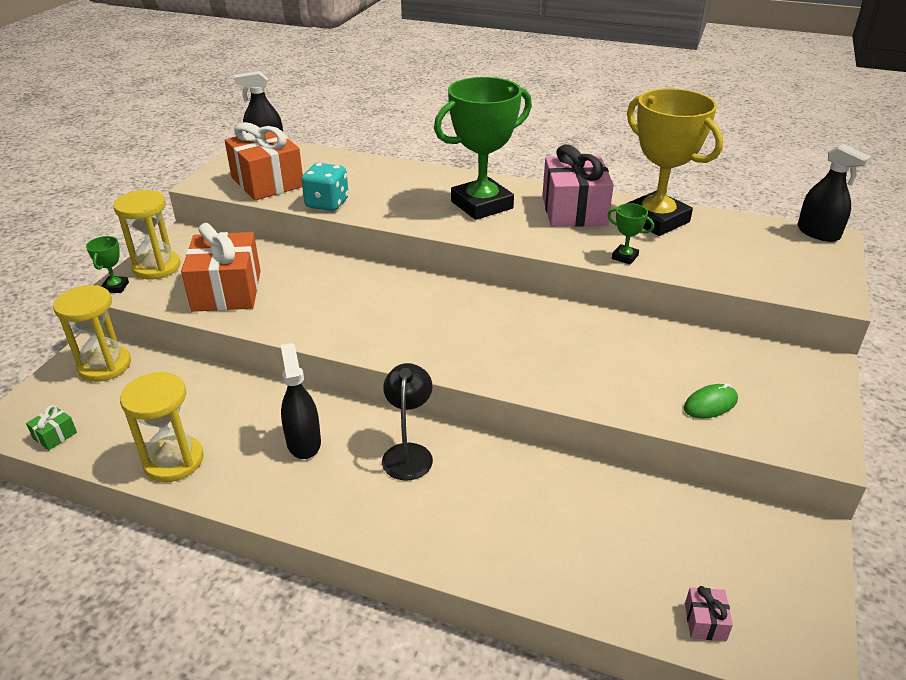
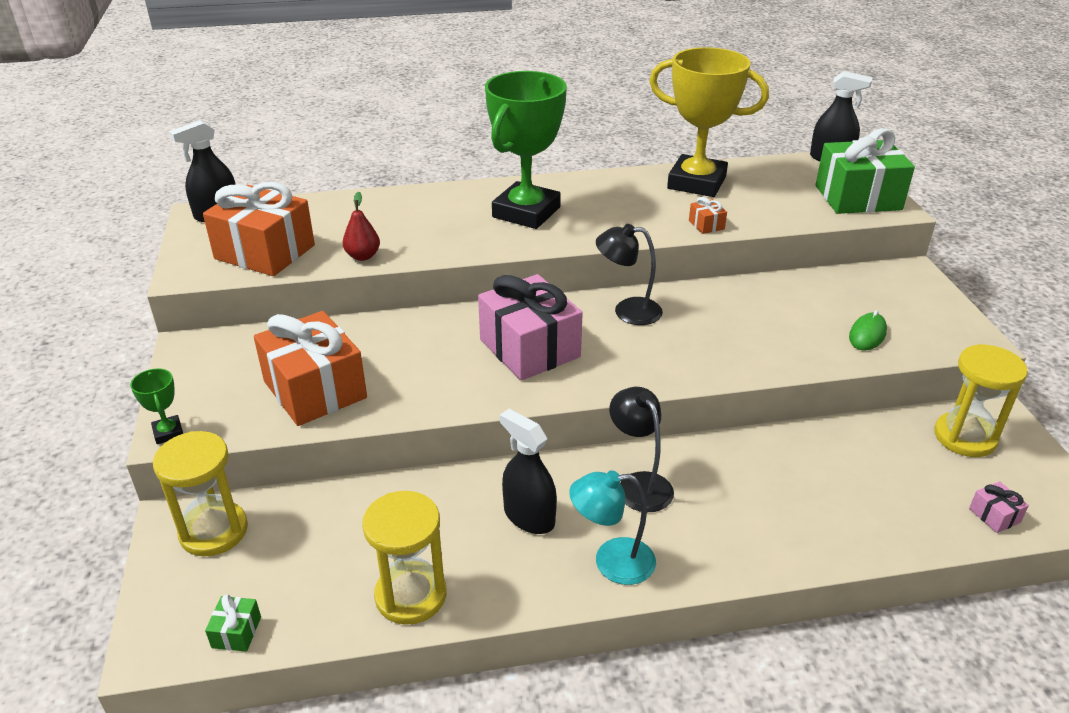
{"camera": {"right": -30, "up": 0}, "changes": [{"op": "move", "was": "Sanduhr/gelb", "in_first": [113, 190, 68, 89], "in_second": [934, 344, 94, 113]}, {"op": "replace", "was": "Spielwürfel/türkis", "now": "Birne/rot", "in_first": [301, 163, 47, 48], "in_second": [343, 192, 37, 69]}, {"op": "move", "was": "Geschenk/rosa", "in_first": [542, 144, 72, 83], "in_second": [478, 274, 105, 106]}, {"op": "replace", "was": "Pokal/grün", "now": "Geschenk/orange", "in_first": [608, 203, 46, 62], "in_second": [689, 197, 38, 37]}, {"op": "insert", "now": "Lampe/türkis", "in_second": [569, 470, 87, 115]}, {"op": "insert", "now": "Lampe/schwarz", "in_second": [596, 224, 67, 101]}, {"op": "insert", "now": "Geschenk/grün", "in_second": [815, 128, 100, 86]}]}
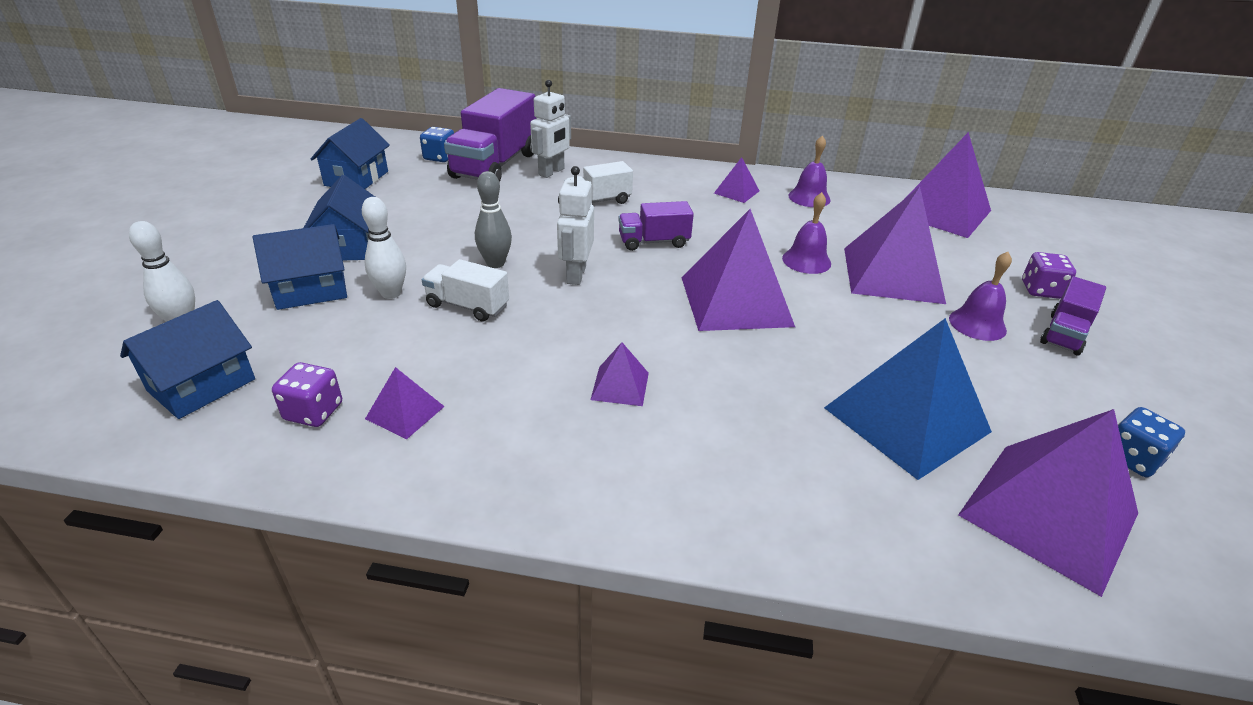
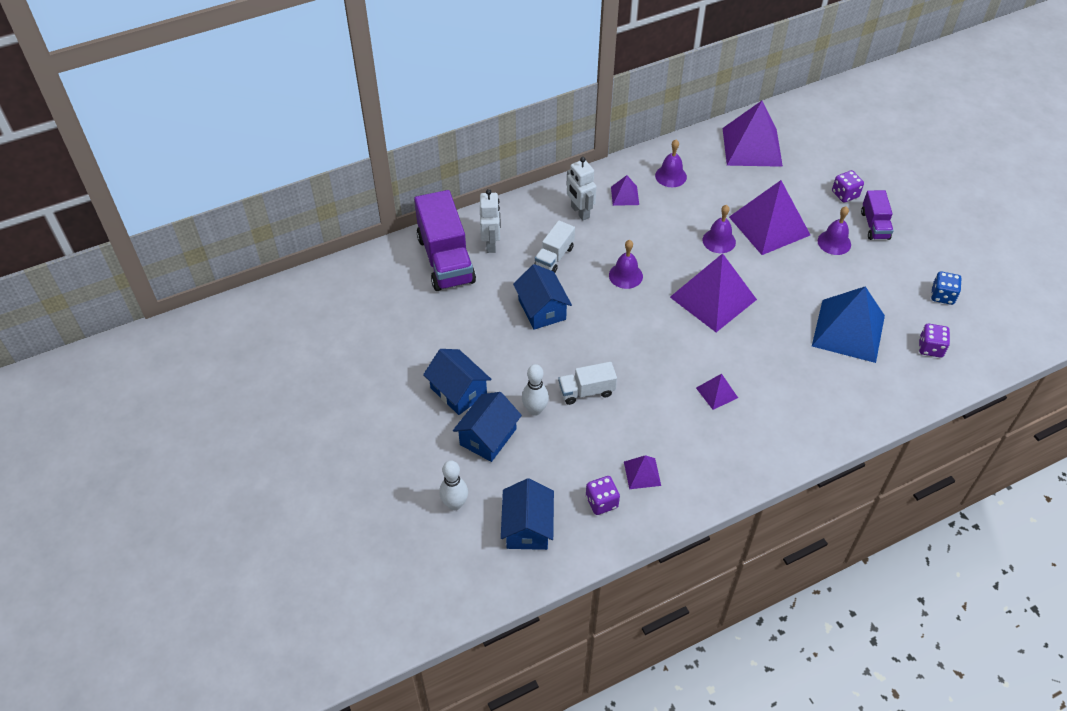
{"camera": {"right": -35, "up": 15}, "changes": [{"op": "move", "was": "Haus/blau", "in_first": [311, 118, 79, 71], "in_second": [513, 264, 59, 66]}, {"op": "delete", "was": "Spielwürfel/blau", "in_first": [420, 127, 34, 35]}, {"op": "delete", "was": "Bowlingkegel/grau", "in_first": [475, 171, 37, 97]}, {"op": "move", "was": "Roboter/weiß", "in_first": [557, 166, 37, 119], "in_second": [567, 157, 29, 64]}, {"op": "replace", "was": "Lastwagen/lila", "now": "Glocke/lila", "in_first": [618, 201, 76, 50], "in_second": [609, 240, 34, 49]}, {"op": "replace", "was": "Pyramide/lila", "now": "Spielwürfel/lila", "in_first": [958, 409, 180, 188], "in_second": [919, 324, 31, 34]}]}
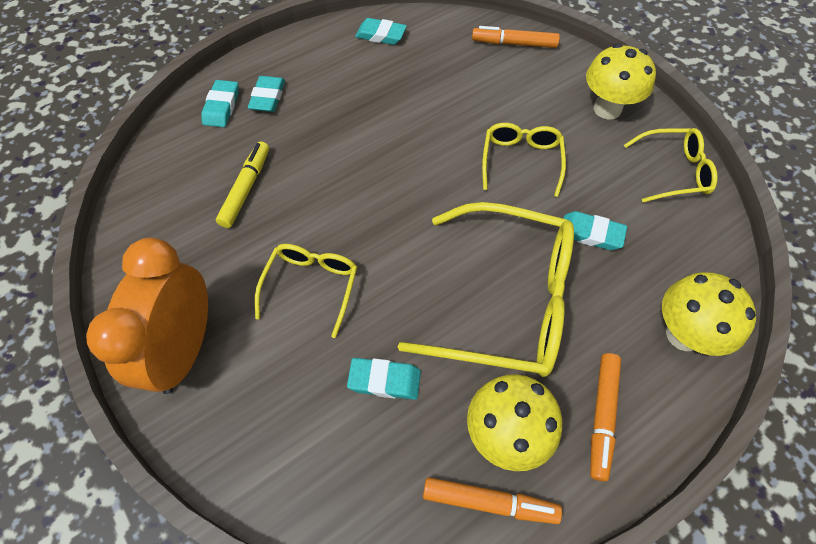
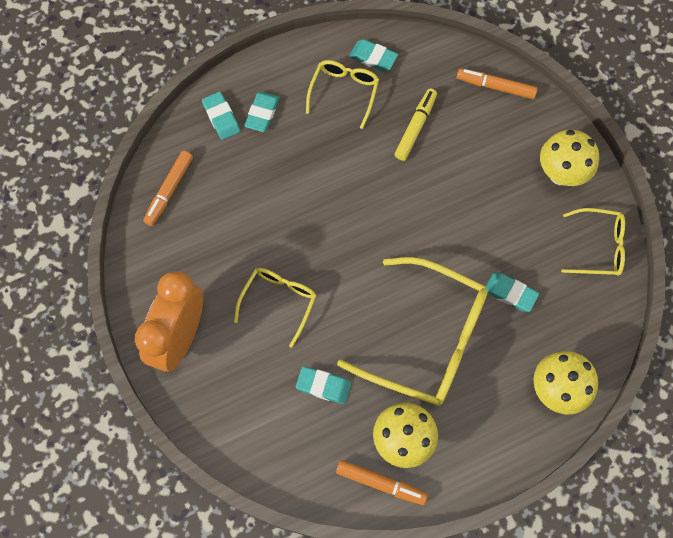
{"camera": {"right": 10, "up": 10}, "changes": [{"op": "rotate", "was": "Radiergummi/türkis", "in_first": [201, 80, 38, 47], "in_second": [202, 92, 38, 48], "clockwise": -45}, {"op": "move", "was": "Filzstift/gelb", "in_first": [216, 142, 53, 86], "in_second": [395, 89, 42, 72]}, {"op": "move", "was": "Brille/gelb", "in_first": [482, 123, 84, 74], "in_second": [306, 60, 73, 69]}, {"op": "move", "was": "Filzstift/orange", "in_first": [590, 353, 31, 129], "in_second": [143, 151, 50, 75]}]}
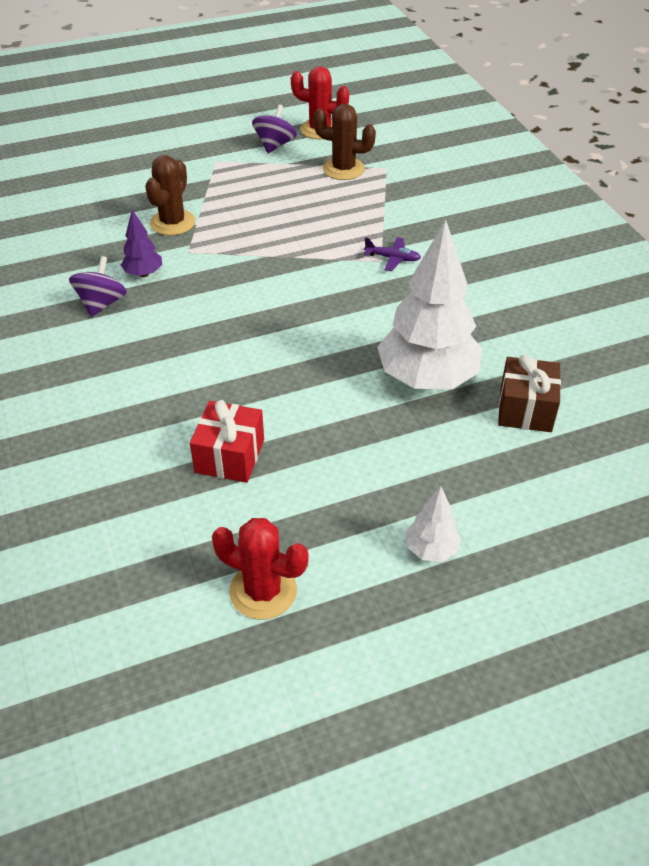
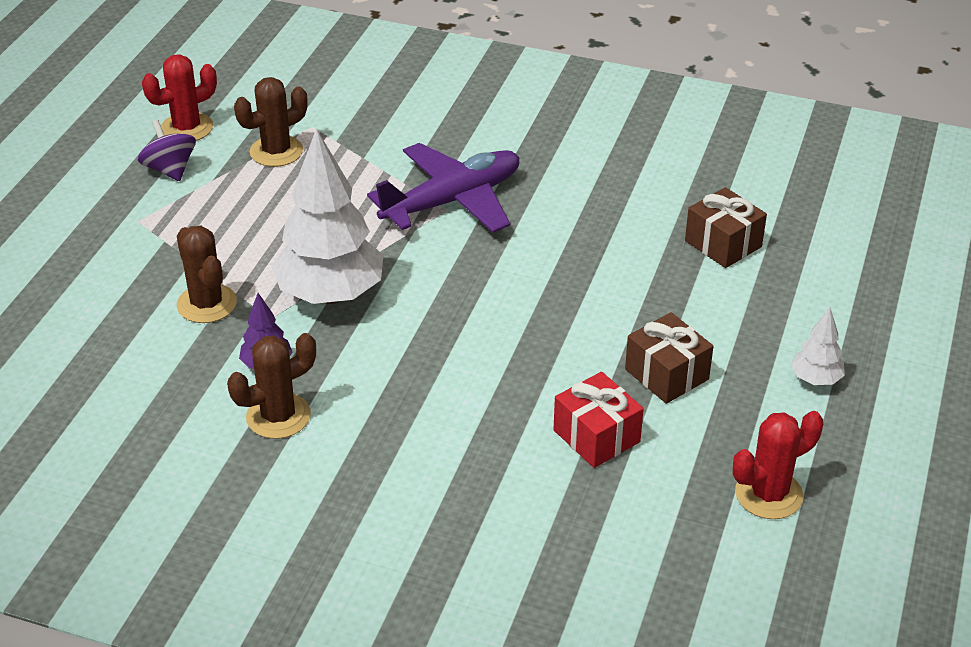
{"camera": {"right": -50, "up": -5}, "changes": [{"op": "replace", "was": "Kreisel/lila", "now": "Kaktus/braun", "in_first": [69, 256, 58, 61], "in_second": [227, 333, 89, 106]}, {"op": "resize", "was": "Flugzeug/lila", "in_first": [364, 237, 57, 34], "in_second": [367, 143, 152, 90], "ratio": 2.5}, {"op": "move", "was": "Baum/weiß", "in_first": [377, 220, 105, 169], "in_second": [271, 128, 113, 176]}, {"op": "insert", "now": "Geschenk/braun", "in_second": [625, 312, 88, 92]}]}
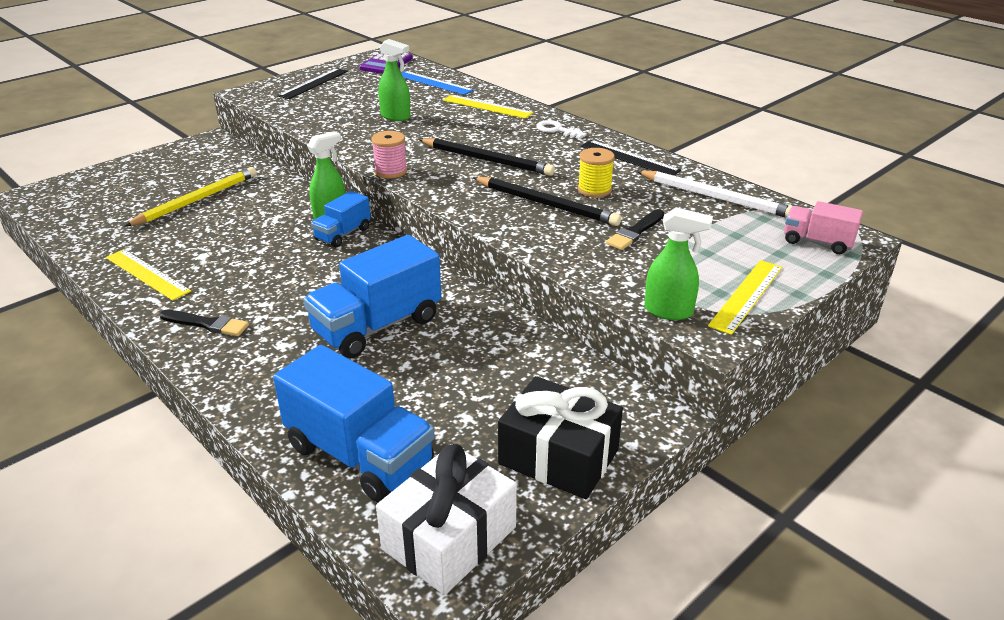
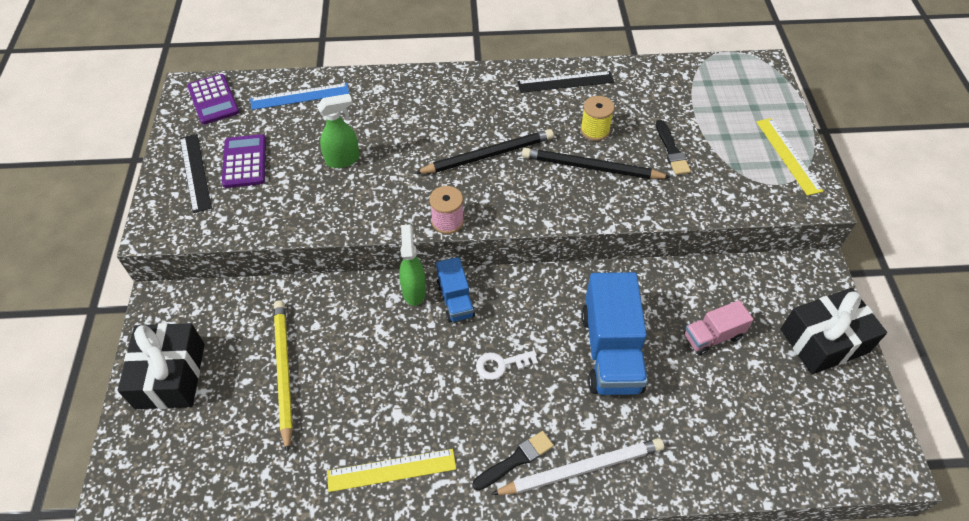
{"camera": {"right": -50, "up": 20}, "changes": [{"op": "delete", "was": "Lastwagen/blau", "in_first": [273, 345, 162, 158]}, {"op": "delete", "was": "Geschenk/weiß", "in_first": [376, 444, 141, 151]}, {"op": "delete", "was": "Lineal/gelb", "in_first": [443, 95, 90, 24]}, {"op": "rotate", "was": "Bleistift/schwarz", "in_first": [473, 177, 148, 49], "in_second": [522, 148, 149, 31], "clockwise": -150}, {"op": "move", "was": "Schlüssel/weiß", "in_first": [536, 120, 51, 19], "in_second": [476, 350, 62, 30]}, {"op": "move", "was": "Bleistift/weiß", "in_first": [637, 170, 156, 47], "in_second": [491, 438, 173, 57]}, {"op": "delete", "was": "Sprühflasche/grün", "in_first": [644, 207, 69, 113]}, {"op": "move", "was": "Lastwagen/rosa", "in_first": [784, 201, 79, 53], "in_second": [684, 300, 70, 55]}, {"op": "insert", "now": "Geschenk/schwarz", "in_second": [118, 323, 87, 86]}, {"op": "insert", "now": "Taschenrechner/lila", "in_second": [222, 134, 44, 54]}]}
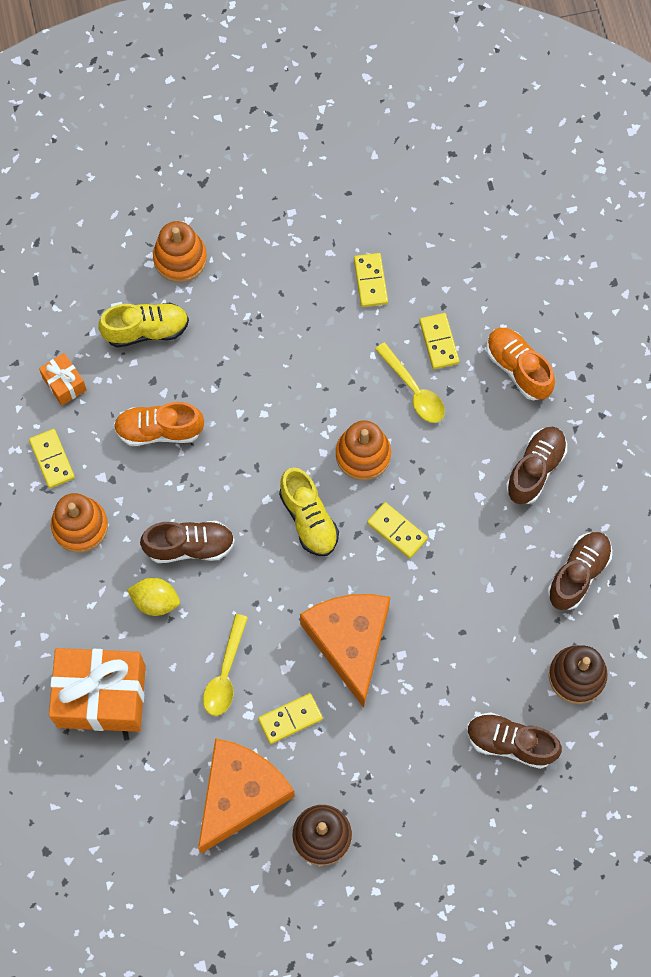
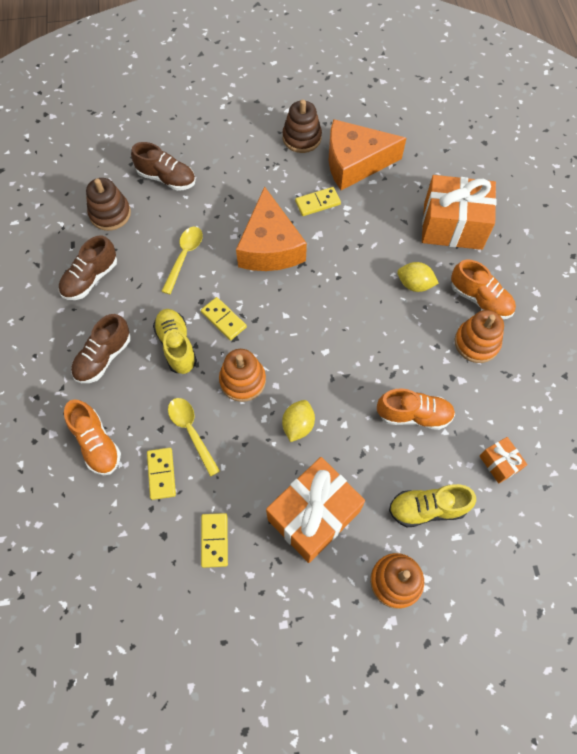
{"camera": {"right": -175, "up": -5}, "changes": [{"op": "delete", "was": "Dominostein/gelb", "in_first": [29, 429, 46, 59]}, {"op": "delete", "was": "Schuh/braun", "in_first": [140, 521, 95, 42]}, {"op": "rotate", "was": "Käse/orange", "in_first": [198, 738, 97, 115], "in_second": [329, 119, 77, 71], "clockwise": 45}, {"op": "move", "was": "Löffel/gelb", "in_first": [203, 614, 45, 102], "in_second": [161, 227, 42, 67]}, {"op": "move", "was": "Schuh/gelb", "in_first": [279, 467, 60, 89], "in_second": [153, 309, 44, 65]}, {"op": "insert", "now": "Geschenk/orange", "in_second": [266, 457, 99, 106]}, {"op": "insert", "now": "Zitrone/gelb", "in_second": [282, 400, 33, 42]}, {"op": "insert", "now": "Schuh/orange", "in_second": [451, 259, 65, 60]}]}
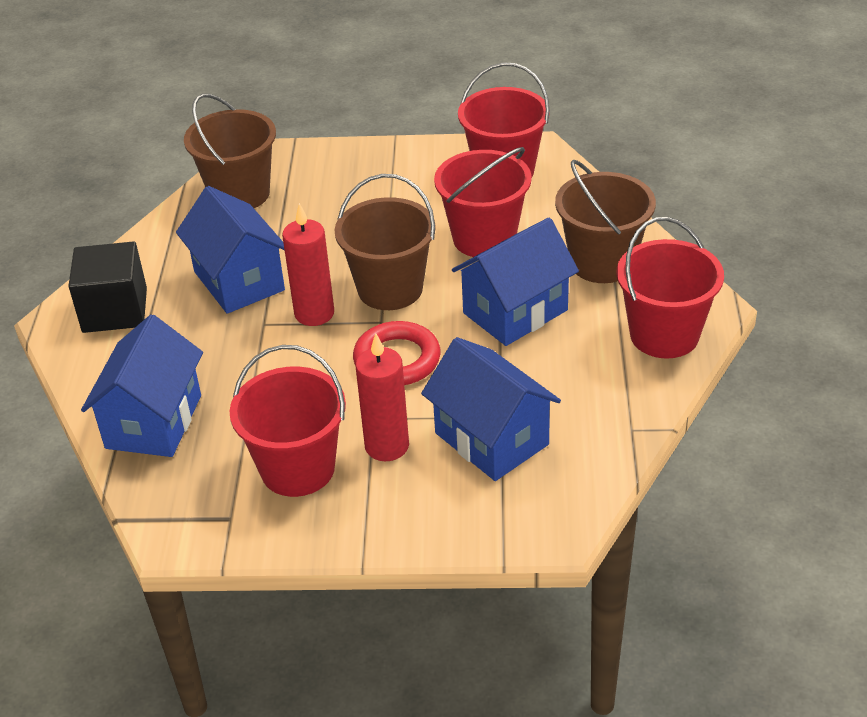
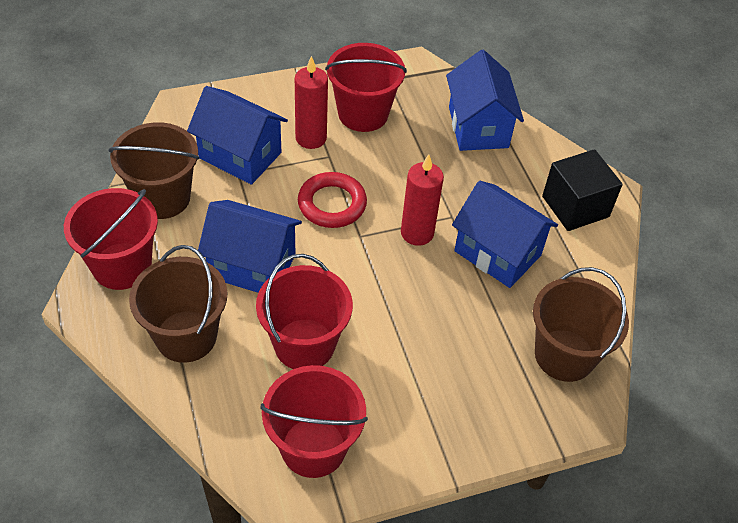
{"camera": {"right": 155, "up": 10}, "changes": [{"op": "move", "was": "Eimer/braun", "in_first": [335, 174, 101, 136], "in_second": [108, 122, 91, 97]}, {"op": "rotate", "was": "Haus/blau", "in_first": [452, 218, 127, 128], "in_second": [198, 200, 104, 93], "clockwise": 75}]}
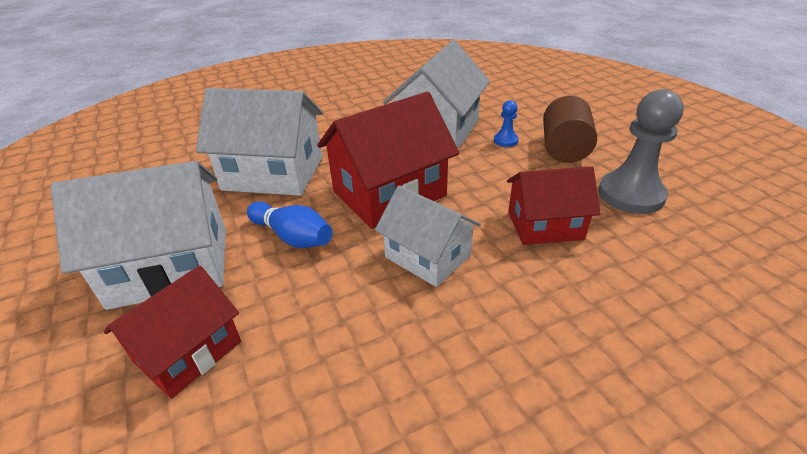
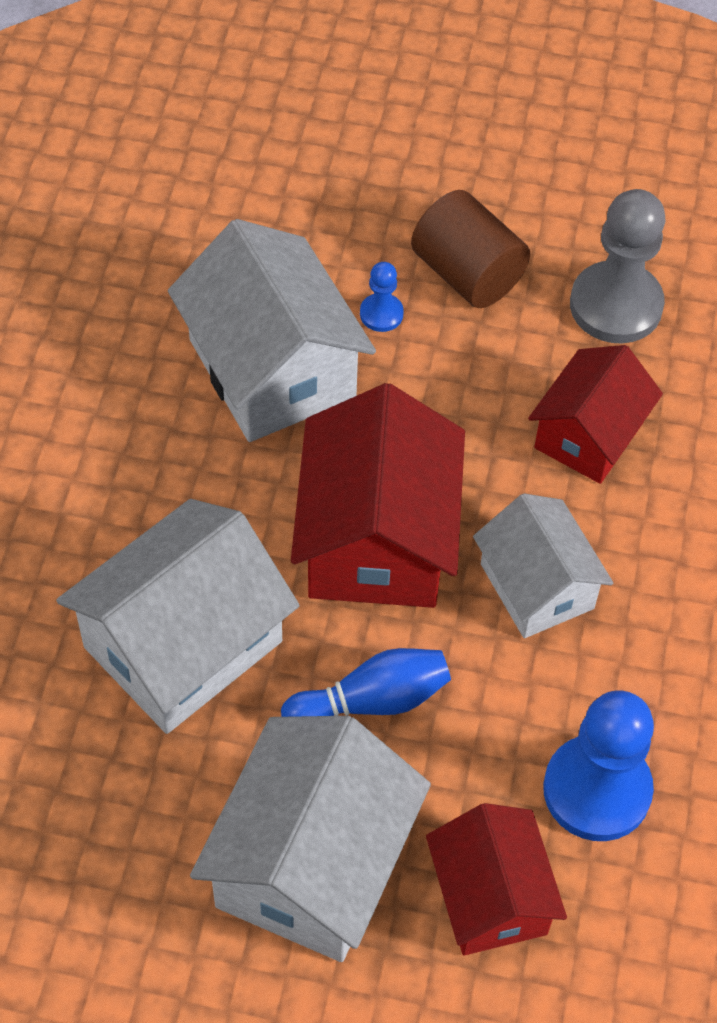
{"camera": {"right": -55, "up": 20}, "changes": [{"op": "rotate", "was": "Haus/weiß", "in_first": [375, 185, 106, 102], "in_second": [473, 494, 140, 144], "clockwise": 75}, {"op": "insert", "now": "Bauer/blau", "in_second": [543, 690, 111, 151]}]}
